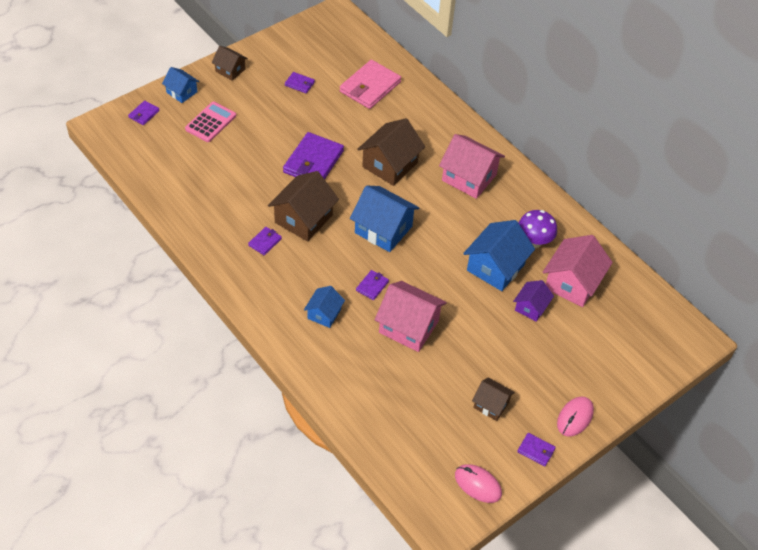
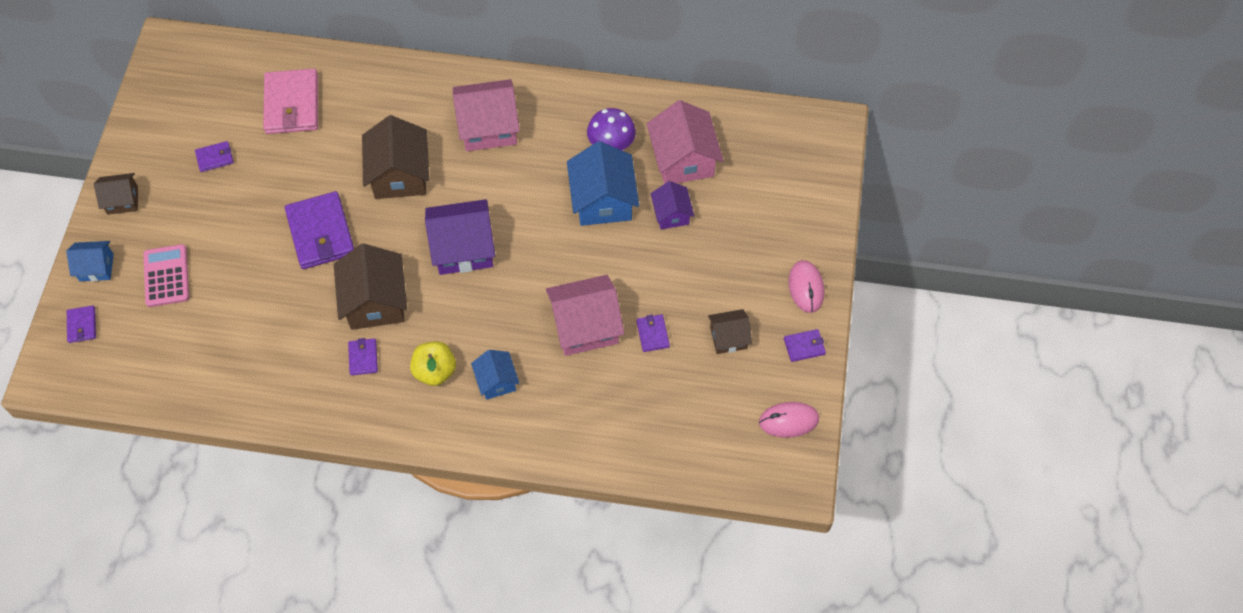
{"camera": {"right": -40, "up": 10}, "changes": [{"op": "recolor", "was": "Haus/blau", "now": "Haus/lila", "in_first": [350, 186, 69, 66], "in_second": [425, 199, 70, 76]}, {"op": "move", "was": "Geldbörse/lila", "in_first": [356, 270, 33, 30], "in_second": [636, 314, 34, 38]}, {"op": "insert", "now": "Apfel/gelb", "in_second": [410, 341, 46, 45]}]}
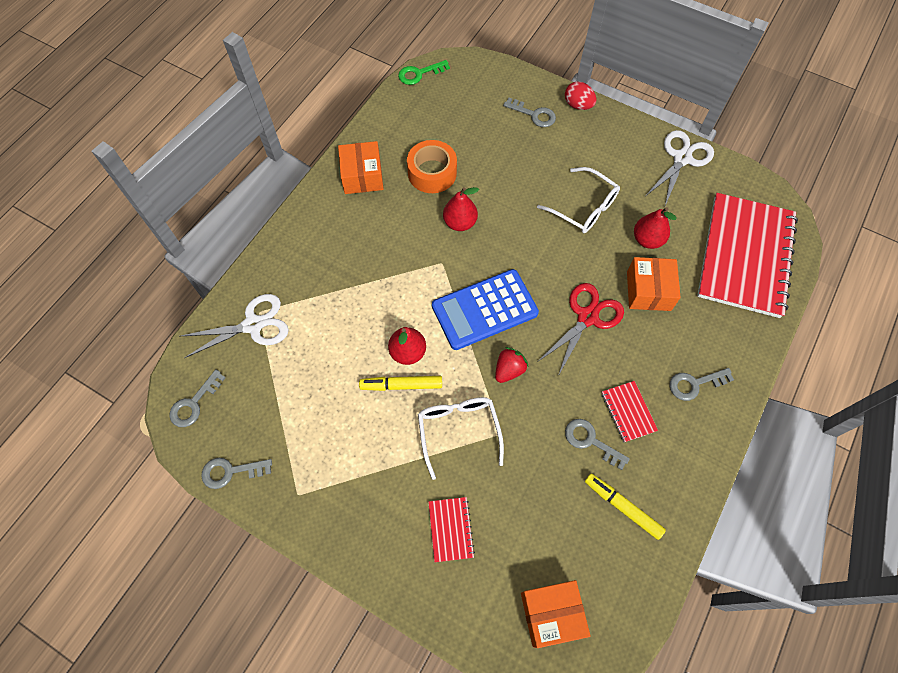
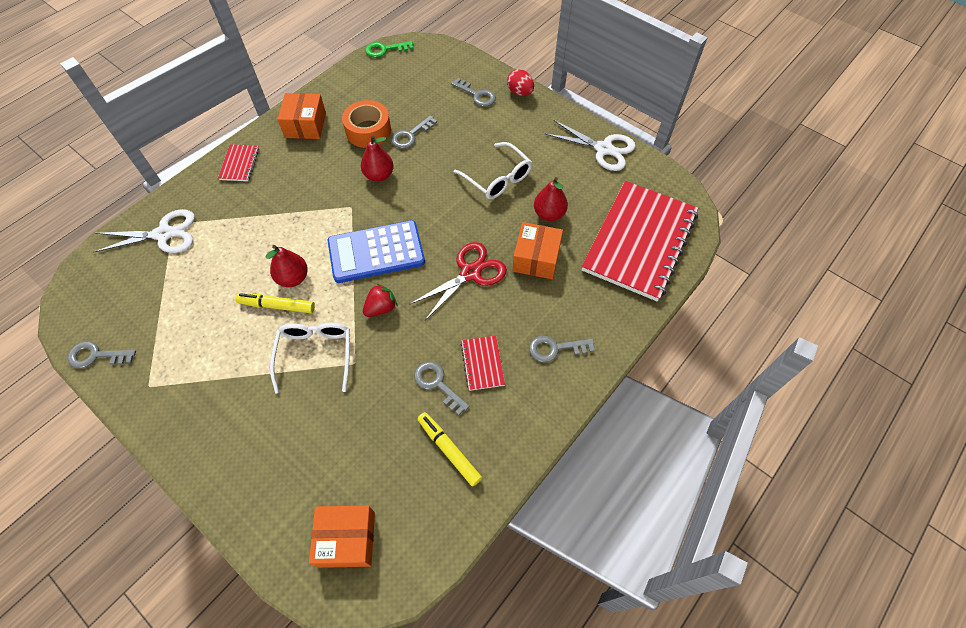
{"camera": {"right": 10, "up": -5}, "changes": [{"op": "move", "was": "Schlüssel/grau", "in_first": [170, 369, 56, 58], "in_second": [391, 115, 46, 34]}, {"op": "move", "was": "Notizbuch/rot", "in_first": [428, 497, 47, 65], "in_second": [218, 144, 41, 37]}, {"op": "rotate", "was": "Schere/weiß", "in_first": [646, 130, 68, 76], "in_second": [545, 120, 91, 51], "clockwise": 75}]}
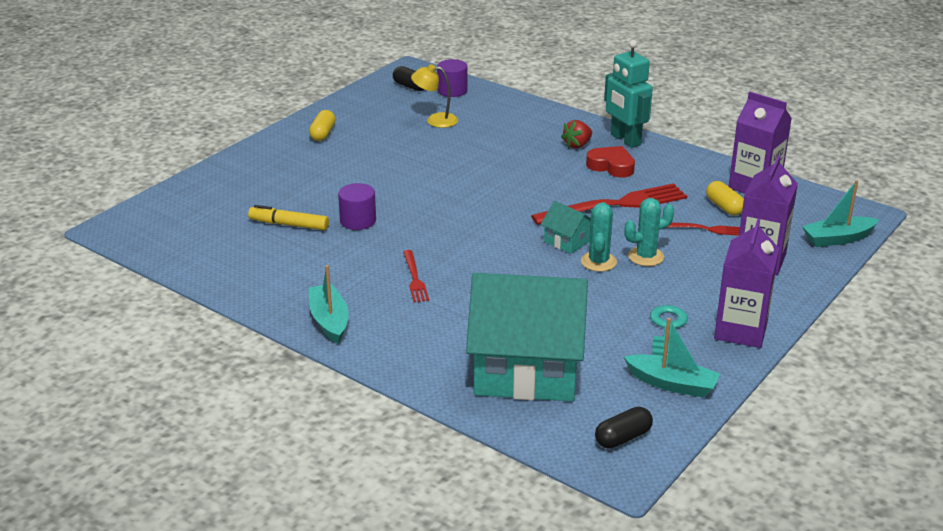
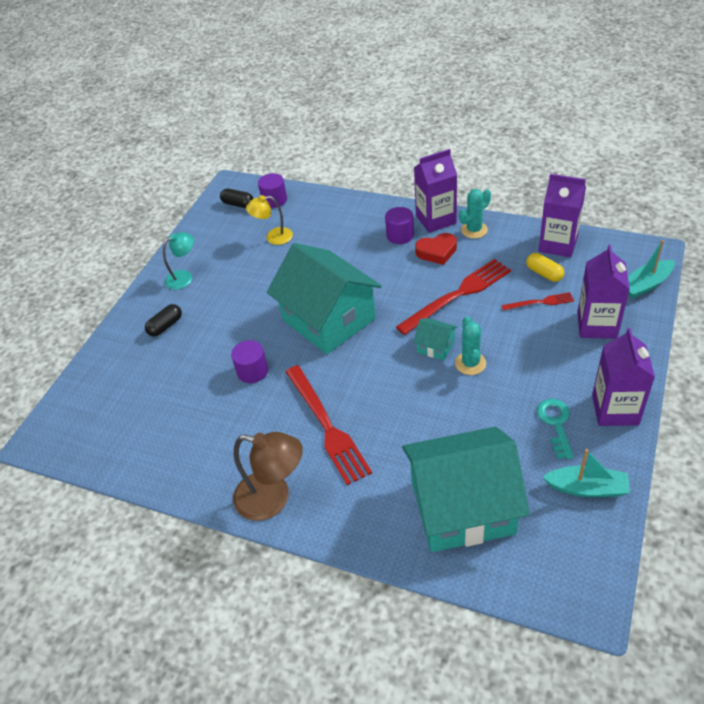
{"camera": {"right": -10, "up": 15}, "changes": [{"op": "delete", "was": "Filzstift/gelb", "in_first": [248, 205, 81, 25]}, {"op": "replace", "was": "Boot/türkis", "now": "Lampe/braun", "in_first": [308, 265, 41, 79], "in_second": [233, 432, 70, 89]}, {"op": "replace", "was": "Kapsel/gelb", "now": "Lampe/türkis", "in_first": [309, 110, 27, 31], "in_second": [163, 232, 31, 58]}, {"op": "resize", "was": "Gabel/rot", "in_first": [403, 250, 26, 53], "in_second": [286, 365, 86, 120], "ratio": 1.98}, {"op": "replace", "was": "Erdbeere/rot", "now": "Vollzylinder/lila", "in_first": [561, 120, 31, 28], "in_second": [385, 207, 29, 37]}, {"op": "rotate", "was": "Herz/rot", "in_first": [586, 146, 49, 32], "in_second": [415, 233, 42, 32], "clockwise": 150}, {"op": "move", "was": "Kapsel/schwarz", "in_first": [595, 407, 58, 42], "in_second": [145, 304, 37, 33]}, {"op": "replace", "was": "Roboter/türkis", "now": "Getränkekarton/lila", "in_first": [604, 40, 49, 108], "in_second": [414, 149, 43, 84]}, {"op": "move", "was": "Kaktus/türkis", "in_first": [624, 198, 50, 68], "in_second": [459, 189, 32, 50]}, {"op": "insert", "now": "Haus/türkis", "in_second": [267, 243, 115, 111]}]}
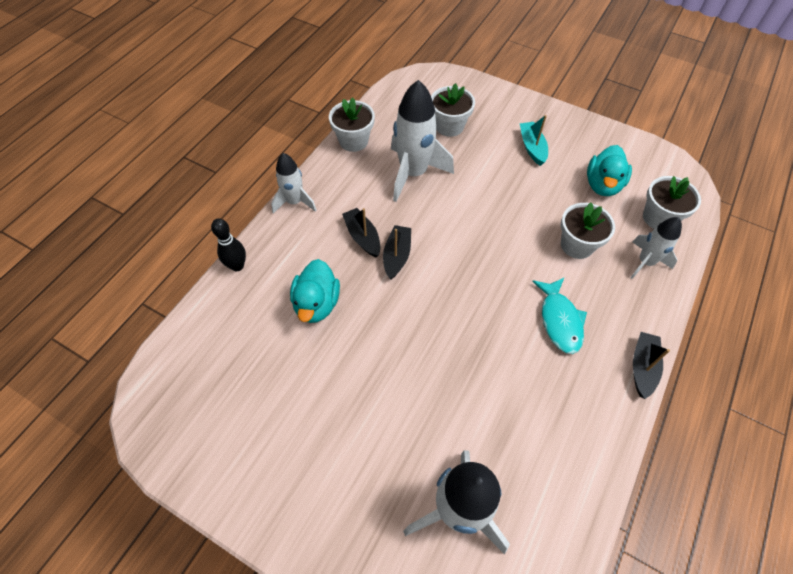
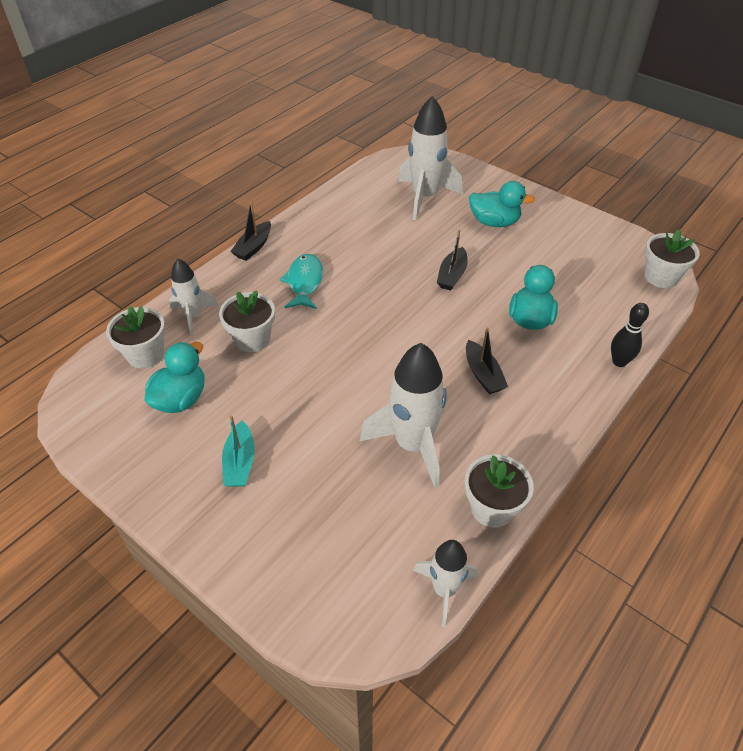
{"camera": {"right": -170, "up": -10}, "changes": [{"op": "move", "was": "Rakete/weiß", "in_first": [271, 153, 46, 61], "in_second": [413, 540, 65, 87]}, {"op": "move", "was": "Boot/schwarz", "in_first": [383, 225, 28, 55], "in_second": [437, 229, 31, 62]}, {"op": "move", "was": "Blumentopf/weiß", "in_first": [431, 83, 44, 54], "in_second": [645, 229, 55, 59]}, {"op": "insert", "now": "Ente/türkis", "in_second": [469, 181, 66, 46]}]}
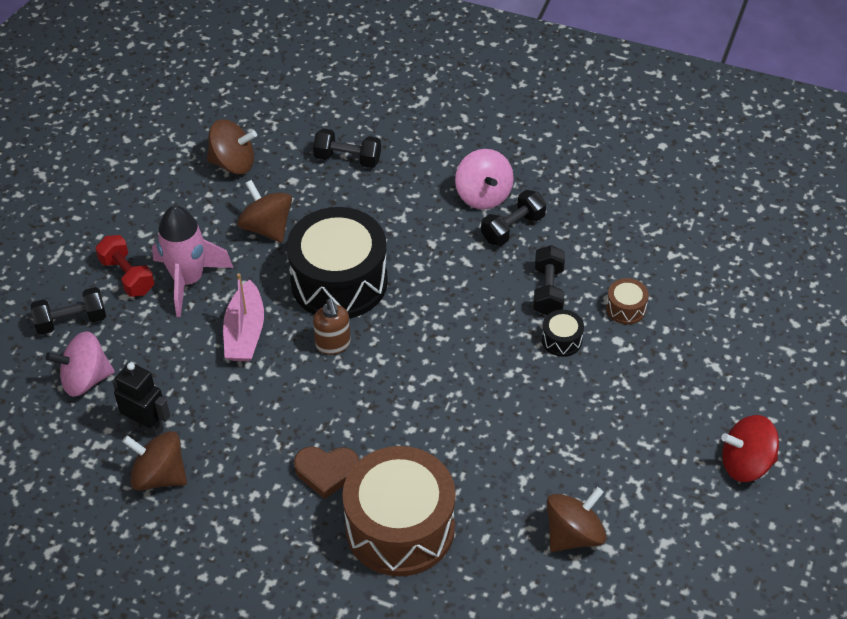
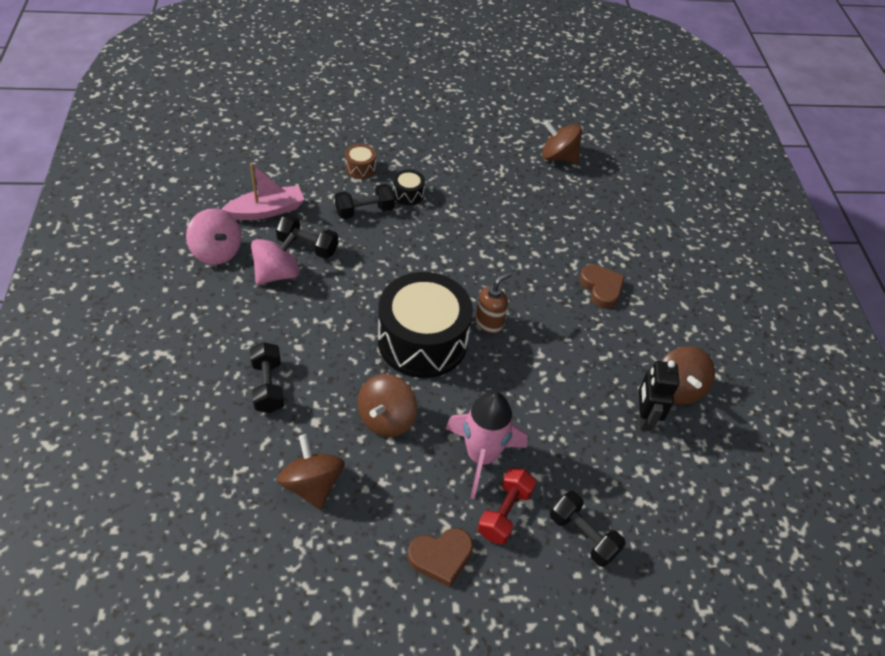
{"camera": {"right": -120, "up": 0}, "changes": [{"op": "move", "was": "Kreisel/rosa", "in_first": [46, 331, 69, 66], "in_second": [186, 208, 56, 57]}, {"op": "move", "was": "Boot/rosa", "in_first": [223, 273, 41, 88], "in_second": [221, 163, 84, 57]}, {"op": "delete", "was": "Trommel/braun", "in_first": [342, 446, 113, 130]}, {"op": "delete", "was": "Kreisel/rot", "in_first": [721, 415, 58, 67]}, {"op": "insert", "now": "Herz/braun", "in_second": [408, 528, 65, 59]}]}
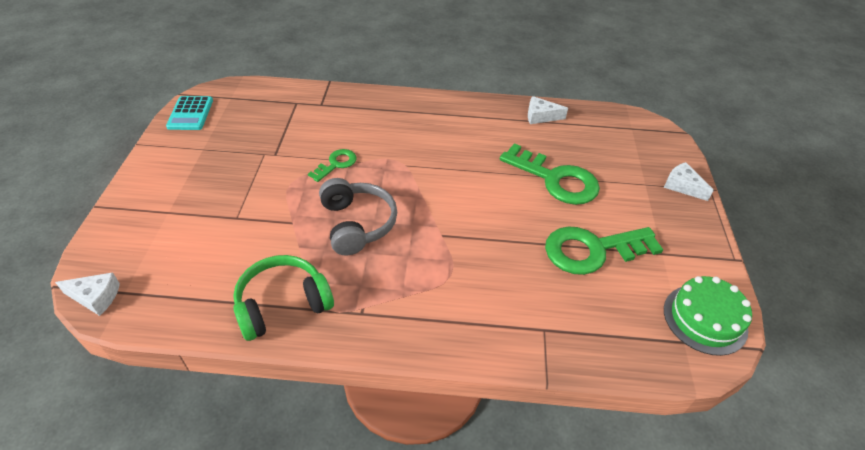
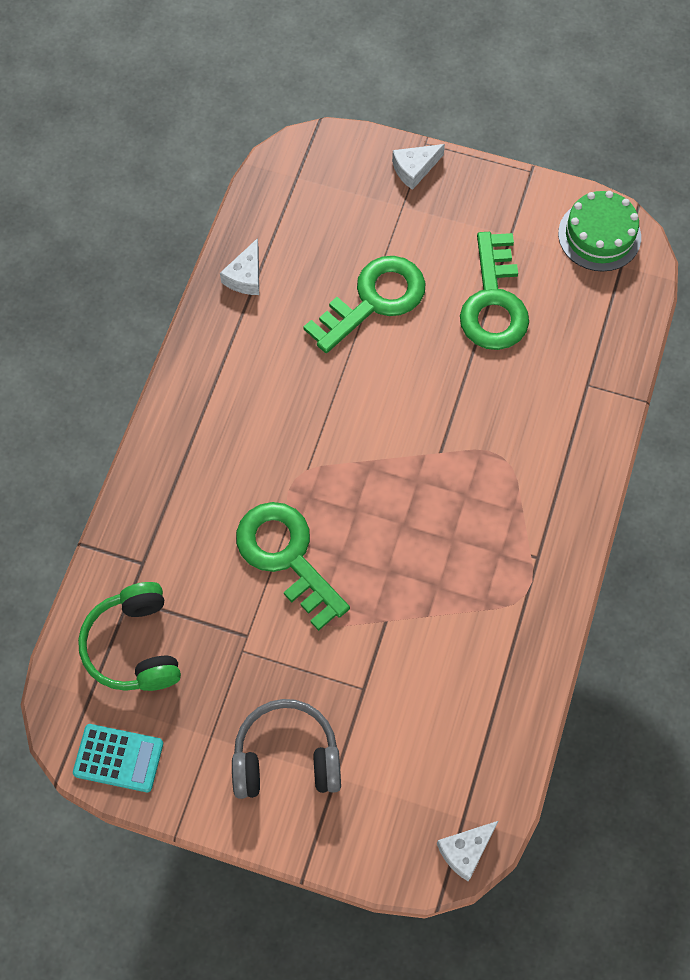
{"camera": {"right": -75, "up": 20}, "changes": [{"op": "rotate", "was": "Käse/weiß", "in_first": [55, 272, 65, 44], "in_second": [437, 821, 61, 60], "clockwise": -150}, {"op": "move", "was": "Kopfhörer/grün", "in_first": [233, 255, 101, 86], "in_second": [78, 582, 103, 109]}, {"op": "resize", "was": "Schlüssel/grün", "in_first": [308, 149, 48, 33], "in_second": [236, 502, 114, 129], "ratio": 1.92}, {"op": "move", "was": "Kopfhörer/grau", "in_first": [319, 178, 78, 78], "in_second": [232, 699, 109, 100]}]}
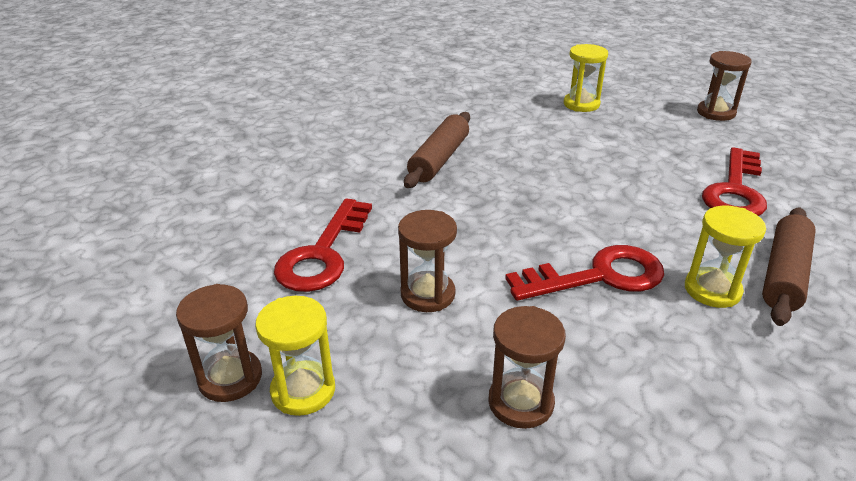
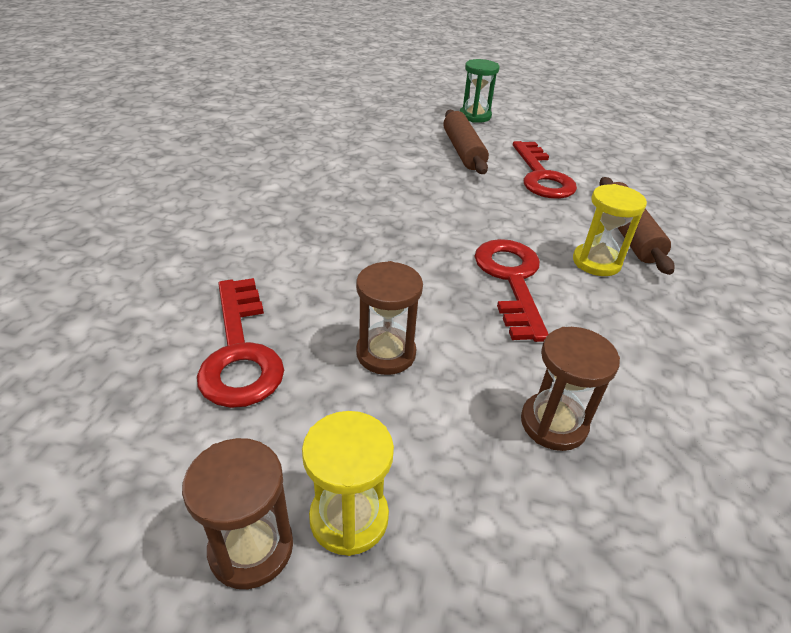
{"camera": {"right": -35, "up": 5}, "changes": [{"op": "move", "was": "Nudelholz/braun", "in_first": [404, 112, 66, 76], "in_second": [443, 110, 46, 64]}, {"op": "rotate", "was": "Schlüssel/rot", "in_first": [505, 245, 159, 56], "in_second": [474, 239, 74, 103], "clockwise": -45}, {"op": "delete", "was": "Sanduhr/gelb", "in_first": [564, 44, 44, 68]}, {"op": "recolor", "was": "Sanduhr/braun", "now": "Sanduhr/grün", "in_first": [697, 51, 55, 70], "in_second": [460, 59, 40, 64]}]}
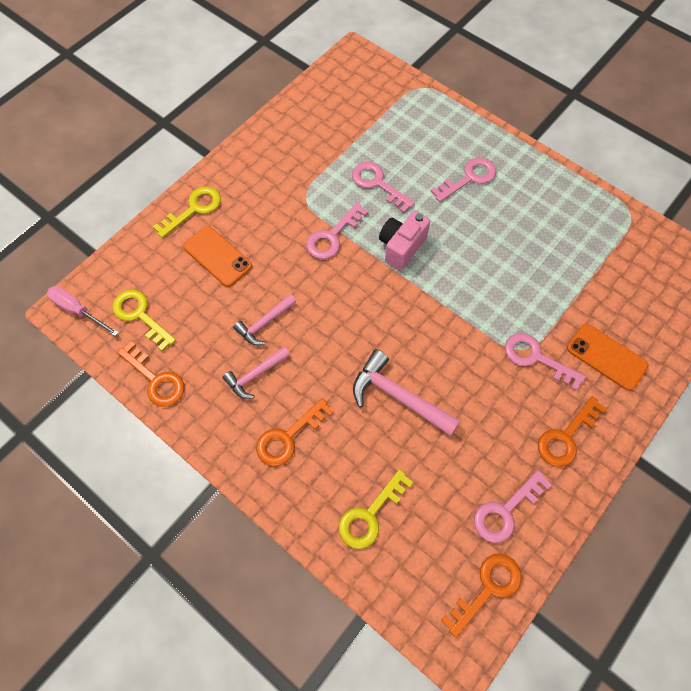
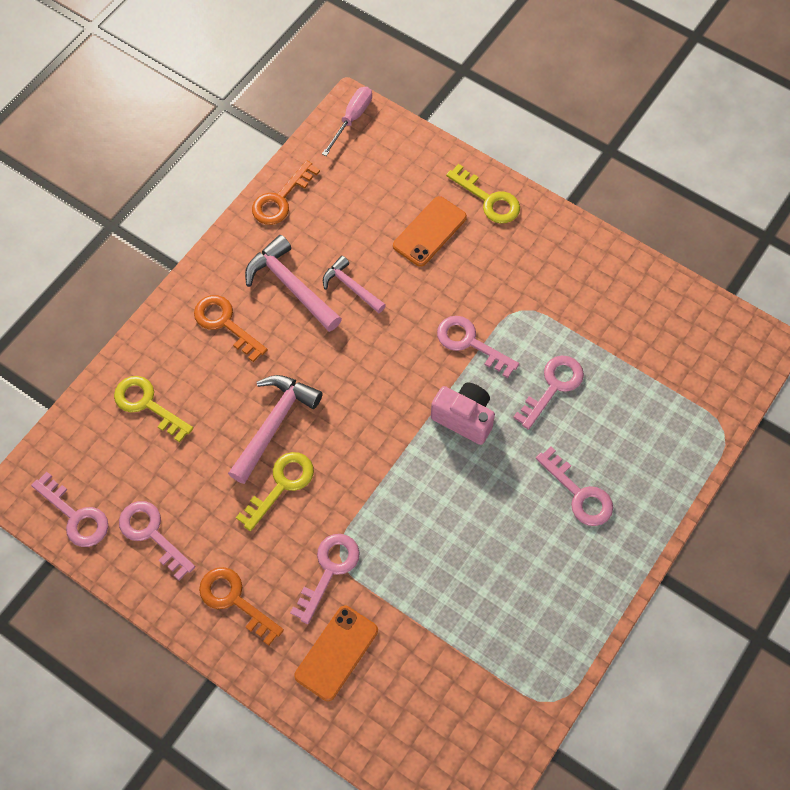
{"camera": {"right": 85, "up": 0}, "changes": [{"op": "move", "was": "Schlüssel/gelb", "in_first": [112, 290, 64, 61], "in_second": [236, 452, 78, 79]}, {"op": "resize", "was": "Hammer/rosa", "in_first": [223, 347, 67, 52], "in_second": [245, 235, 97, 97], "ratio": 1.6}, {"op": "recolor", "was": "Schlüssel/orange", "now": "Schlüssel/rosa", "in_first": [441, 554, 81, 84], "in_second": [31, 472, 77, 75]}]}
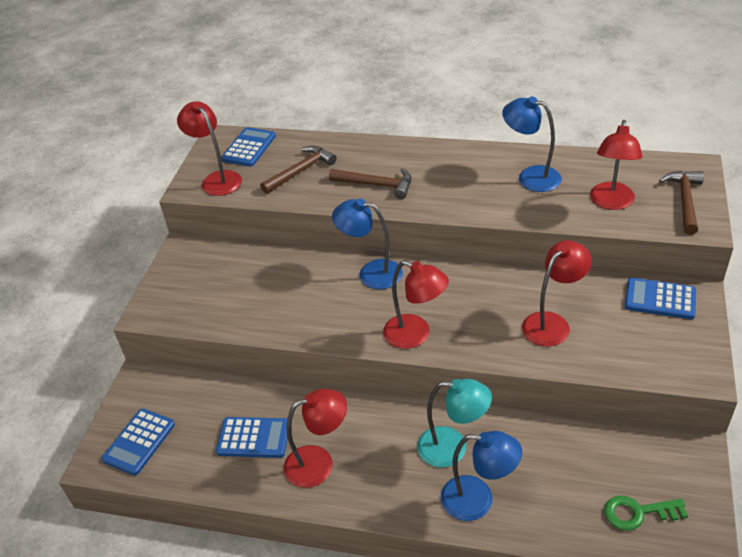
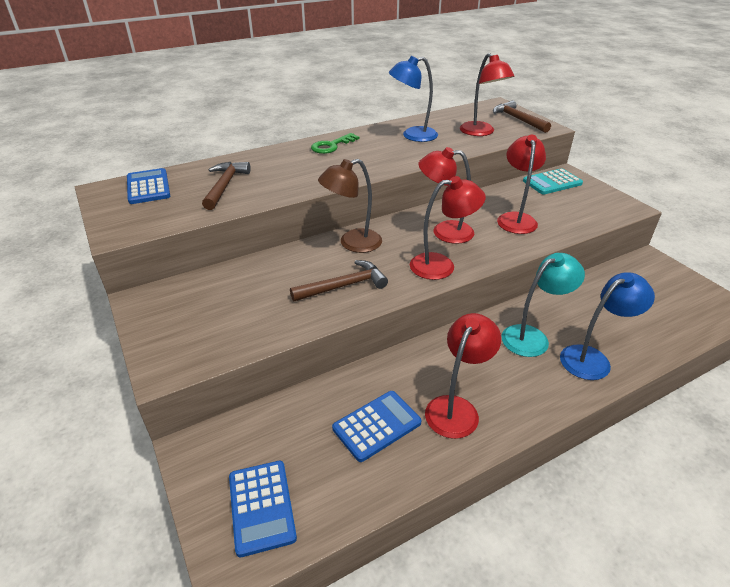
{"camera": {"right": -45, "up": -5}, "changes": [{"op": "move", "was": "Lampe/rot", "in_first": [177, 101, 65, 95], "in_second": [418, 147, 56, 97]}, {"op": "move", "was": "Hammer/braun", "in_first": [329, 168, 82, 31], "in_second": [290, 260, 98, 41]}, {"op": "recolor", "was": "Lampe/blau", "now": "Lampe/braun", "in_first": [332, 198, 71, 91], "in_second": [318, 159, 64, 94]}, {"op": "move", "was": "Schlüssel/grün", "in_first": [604, 496, 84, 35], "in_second": [311, 133, 48, 21]}, {"op": "recolor", "was": "Taschenrechner/blau", "now": "Taschenrechner/türkis", "in_first": [625, 278, 71, 41], "in_second": [523, 168, 60, 26]}]}
